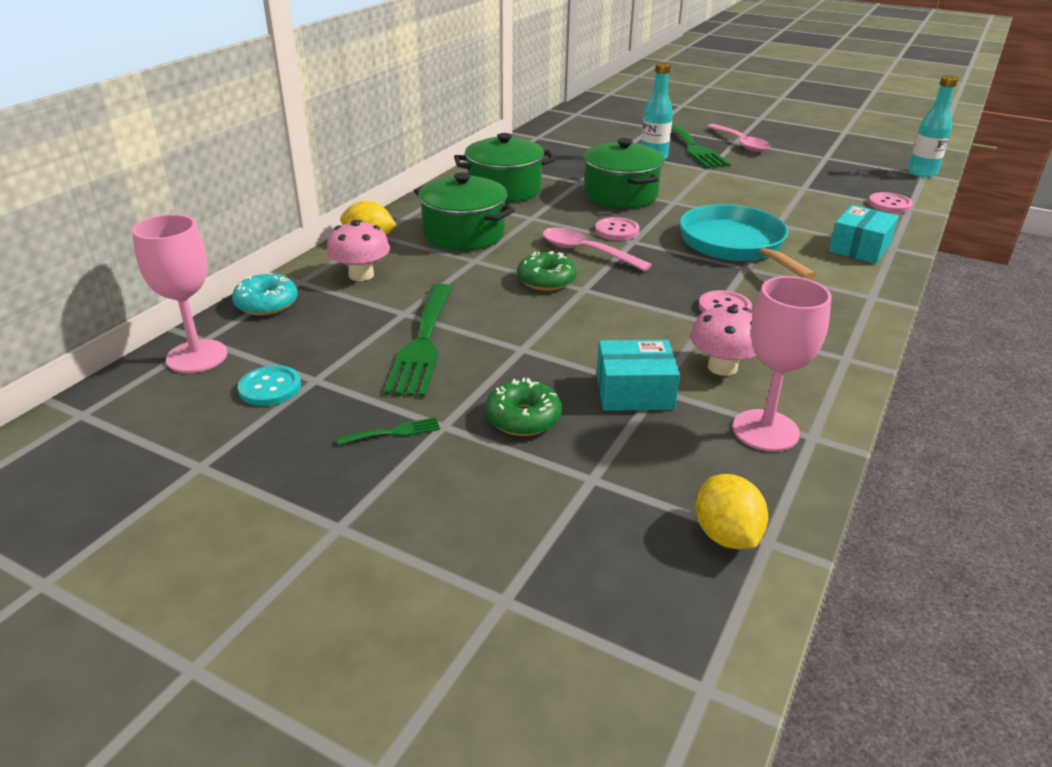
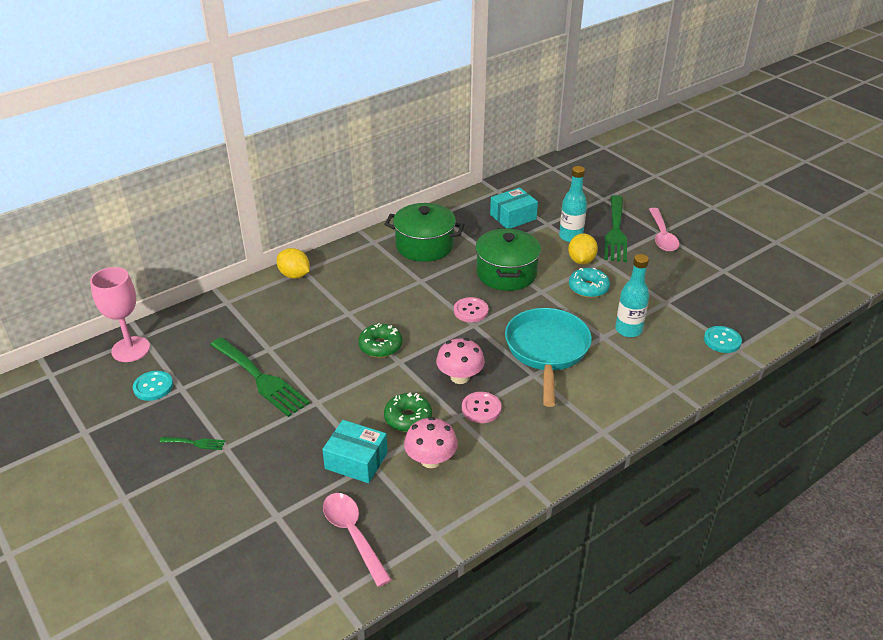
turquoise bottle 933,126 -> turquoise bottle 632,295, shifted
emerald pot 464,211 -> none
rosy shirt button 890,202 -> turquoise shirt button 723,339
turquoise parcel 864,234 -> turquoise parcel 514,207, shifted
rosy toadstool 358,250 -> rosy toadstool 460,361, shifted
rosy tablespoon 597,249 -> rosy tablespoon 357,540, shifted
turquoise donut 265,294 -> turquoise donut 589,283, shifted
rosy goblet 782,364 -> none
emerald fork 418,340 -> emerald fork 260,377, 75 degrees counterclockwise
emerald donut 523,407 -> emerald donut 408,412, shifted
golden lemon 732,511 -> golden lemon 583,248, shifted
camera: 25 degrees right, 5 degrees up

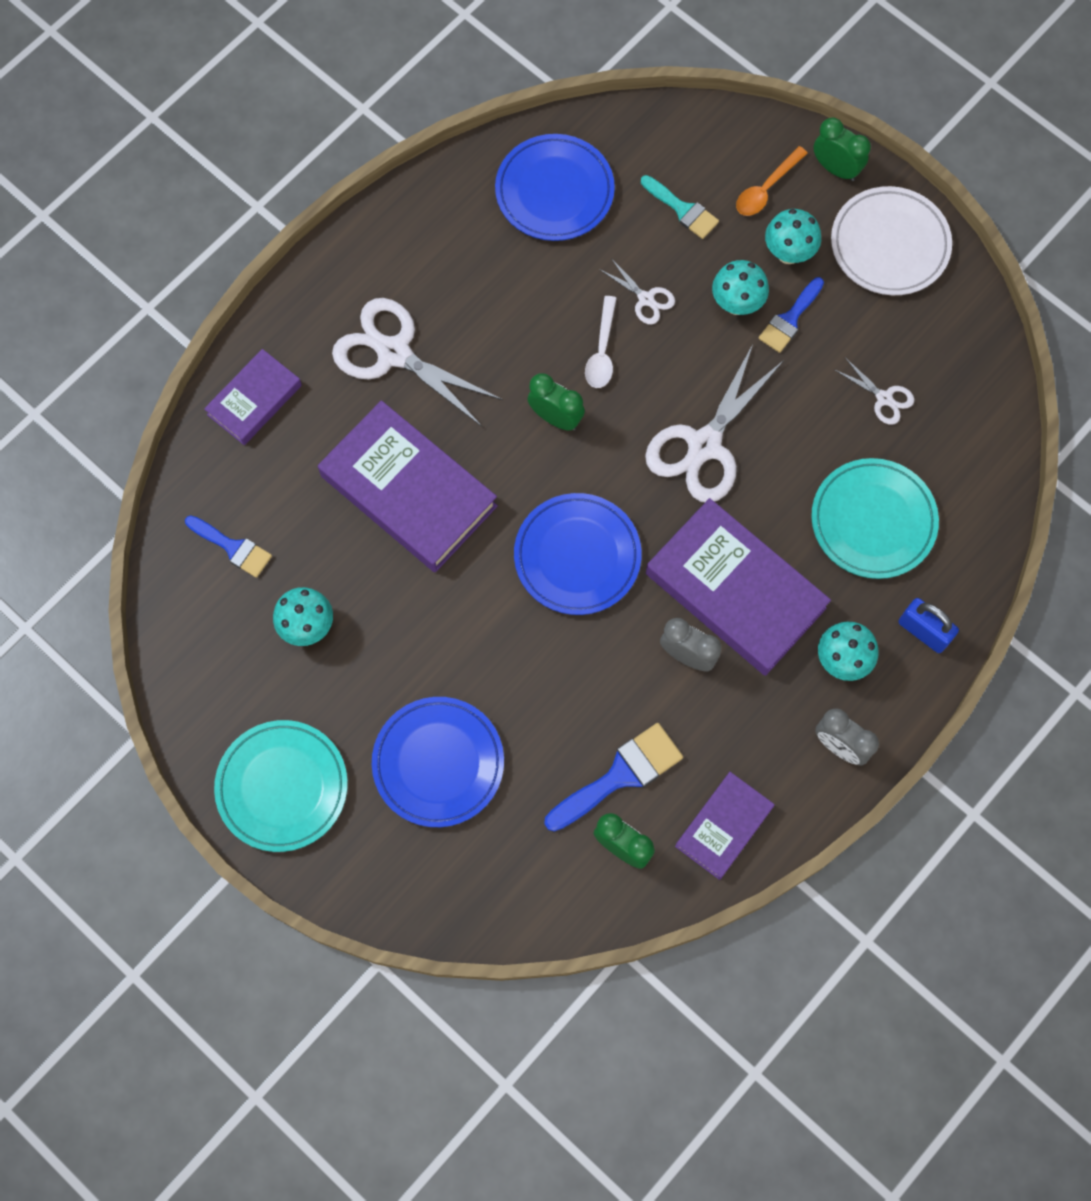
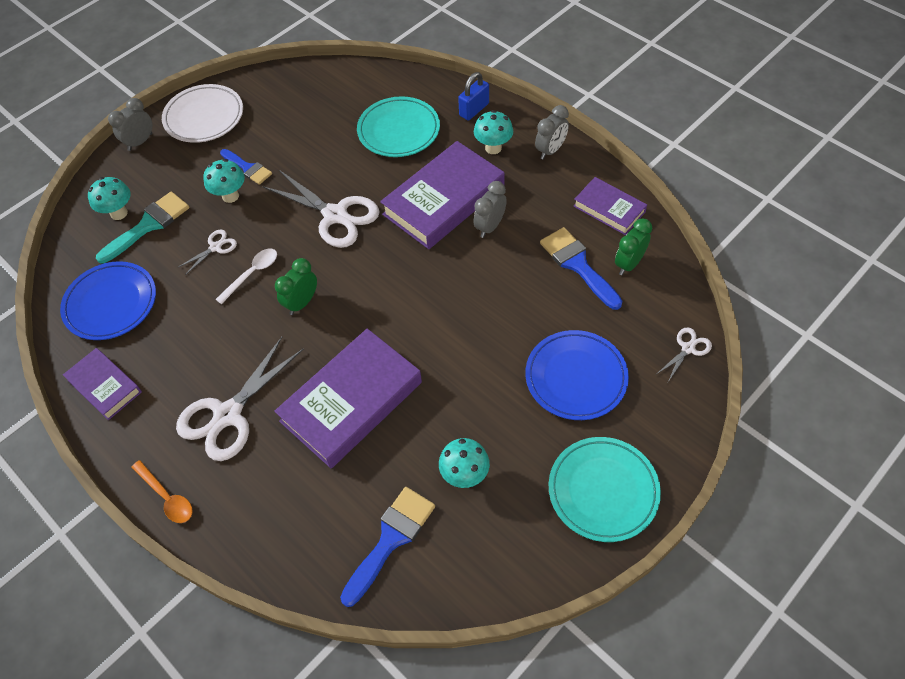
emerald alarm clock 842,149 -> gray alarm clock 130,124
orange tablespoon 772,181 -> orange tablespoon 161,491, shifted
turquoise paintbrush 680,207 -> turquoise paintbrush 142,227, x1.53
turquoise toadstool 793,236 -> turquoise toadstool 109,198, shifted
white tablespoon 601,342 -> white tablespoon 246,276, 60 degrees counterclockwise
royal purple hardback 253,397 -> royal purple hardback 102,384, shifted
white shears 874,391 -> white shears 684,354, shifted
royal blue plate 578,554 -> none
royal blue paintbrush 228,547 -> royal blue paintbrush 387,547, x1.53
camera: 85 degrees left, 15 degrees down

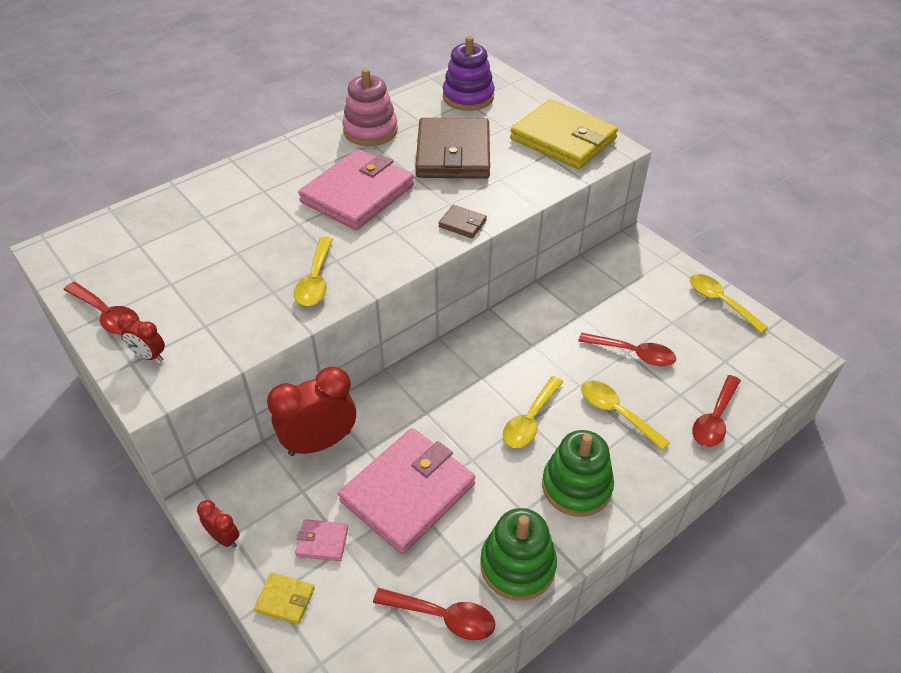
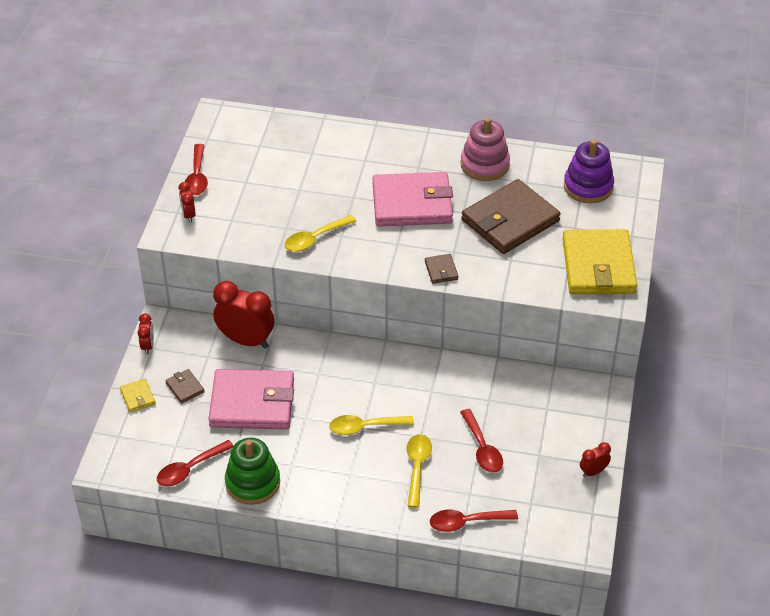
golden tablespoon 729,303 -> red alarm clock 595,459
emerald stacking rings 578,473 -> none
rosy wallet 322,540 -> brown wallet 185,386
red tablespoon 434,614 -> red tablespoon 195,463, 75 degrees clockwise
camera: 50 degrees right, 0 degrees up

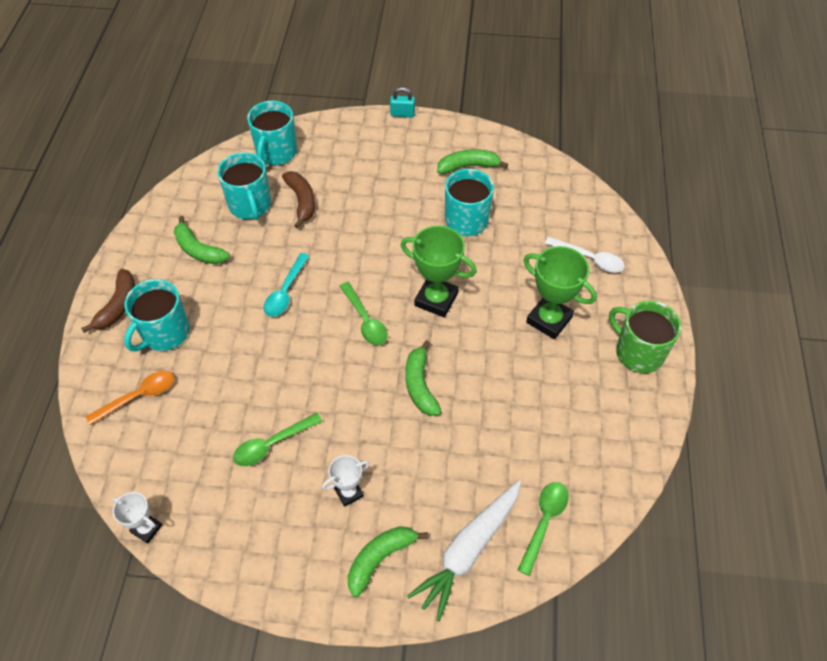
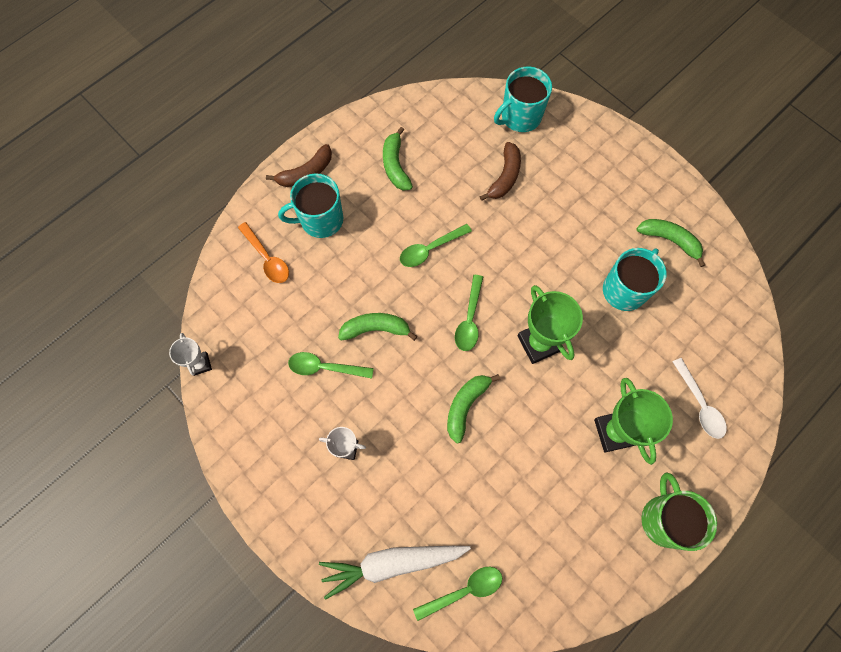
turquoise small lock 402,102 -> none
turquoise mug 244,186 -> none
turquoise tablespoon 286,285 -> emerald tablespoon 436,245
orange tablespoon 130,398 -> orange tablespoon 263,252, 45 degrees clockwise
emerald toy banana 388,561 -> emerald toy banana 378,327, shifted
camera: 40 degrees right, 15 degrees up

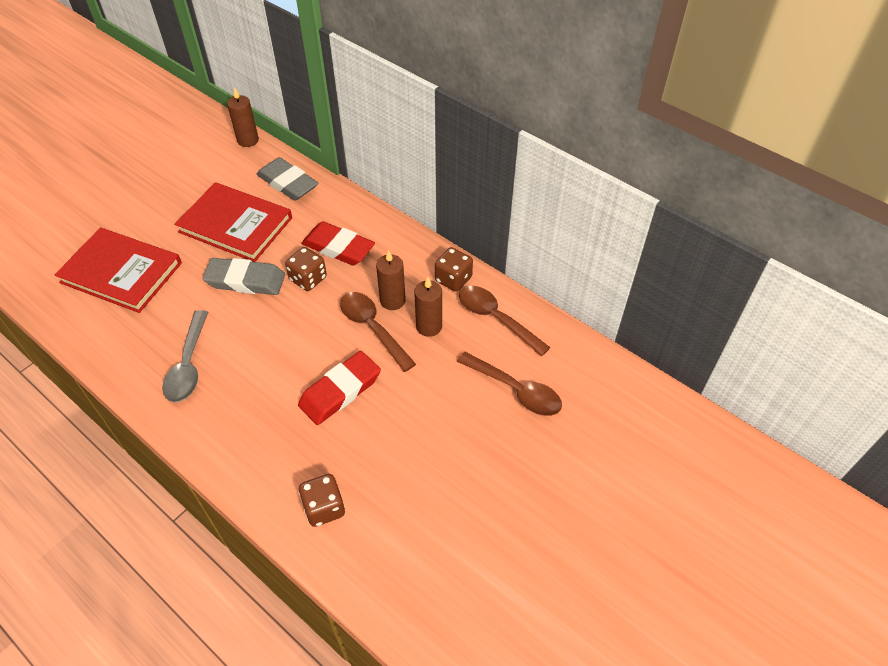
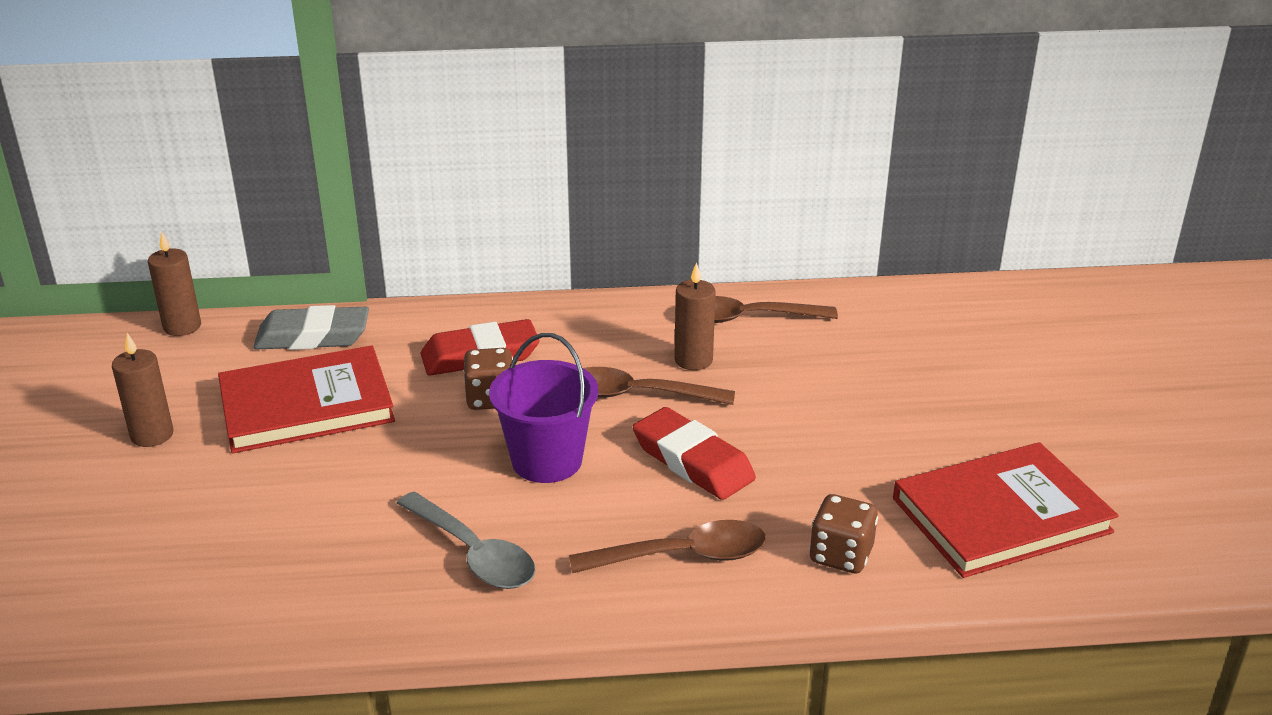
red hardback 118,270 -> red hardback 1005,510, shifted
brown dice 454,269 -> none
brown pillar candle 391,280 -> brown pillar candle 142,390, shifted
gray gum eraser 243,276 -> none
red gum eraser 339,388 -> red gum eraser 694,453, 45 degrees counterclockwise
brown tablespoon 509,384 -> brown tablespoon 667,546, shifted
none -> royal purple pail 543,408
camera: 45 degrees left, 20 degrees down

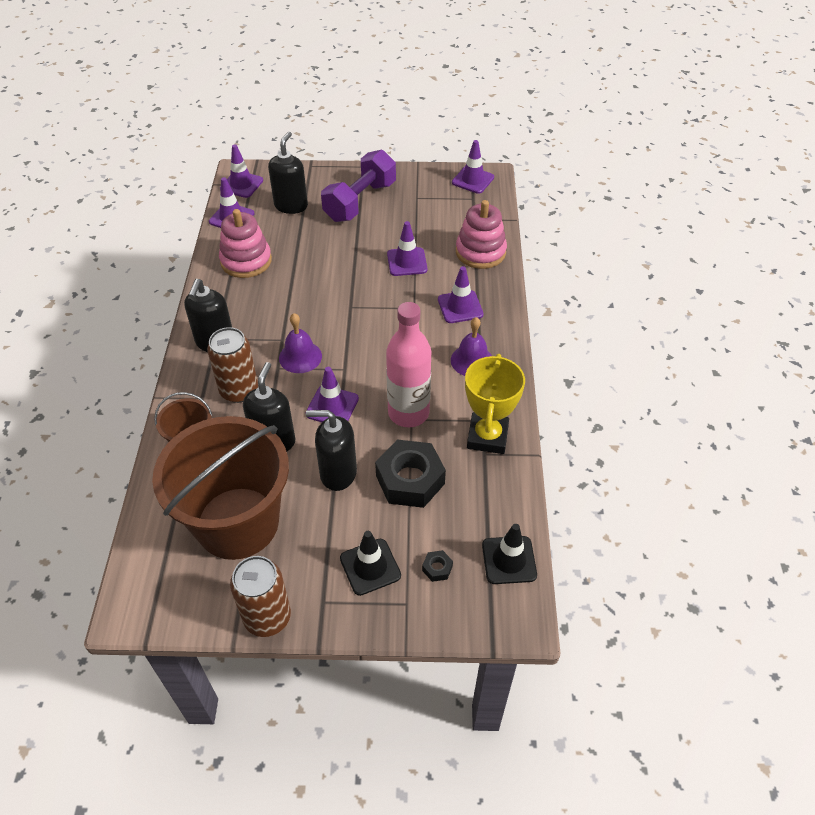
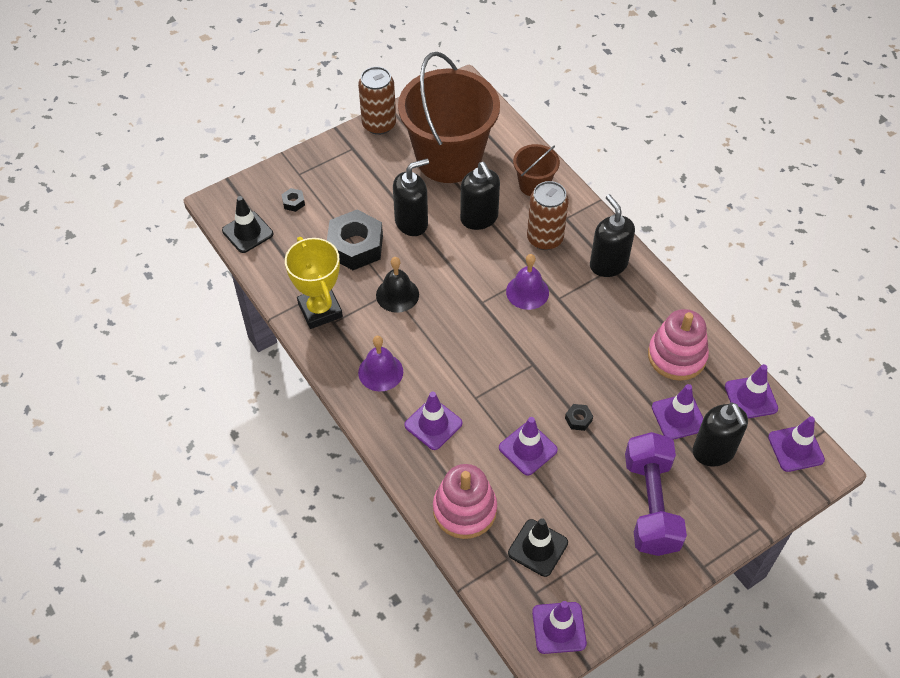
rosy bottle 408,364 -> jet-black school bell 397,285
royal purple road cone 333,394 -> royal purple road cone 677,412, shifted
jet-black road cone 370,563 -> jet-black road cone 538,547, shifted
none -> jet-black nut 579,417
camera: 145 degrees right, 5 degrees up

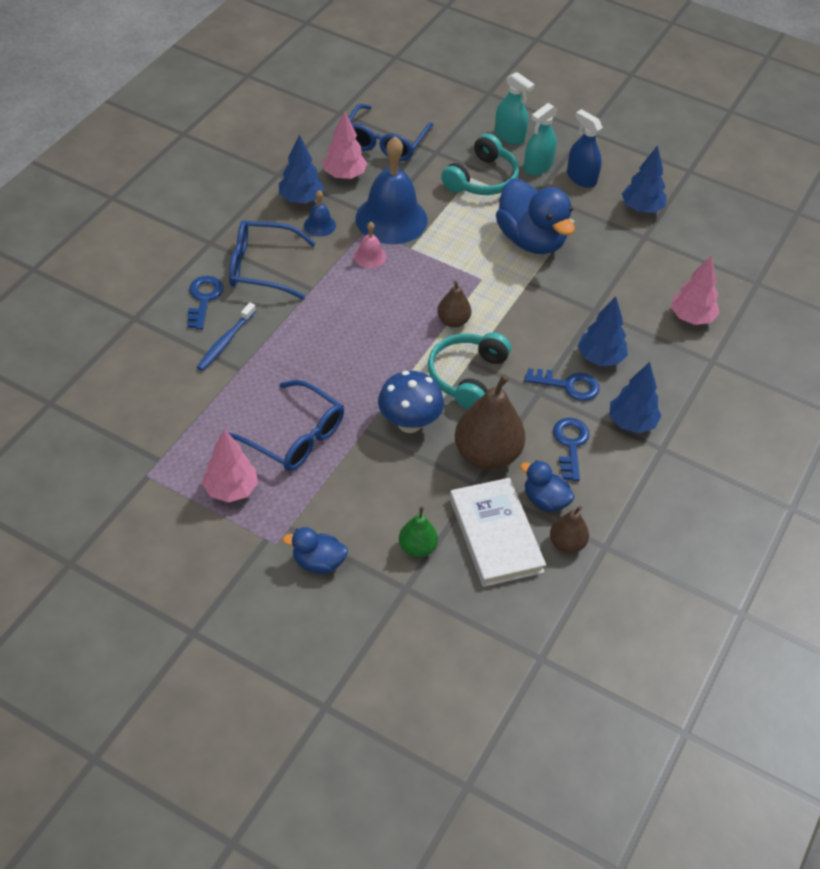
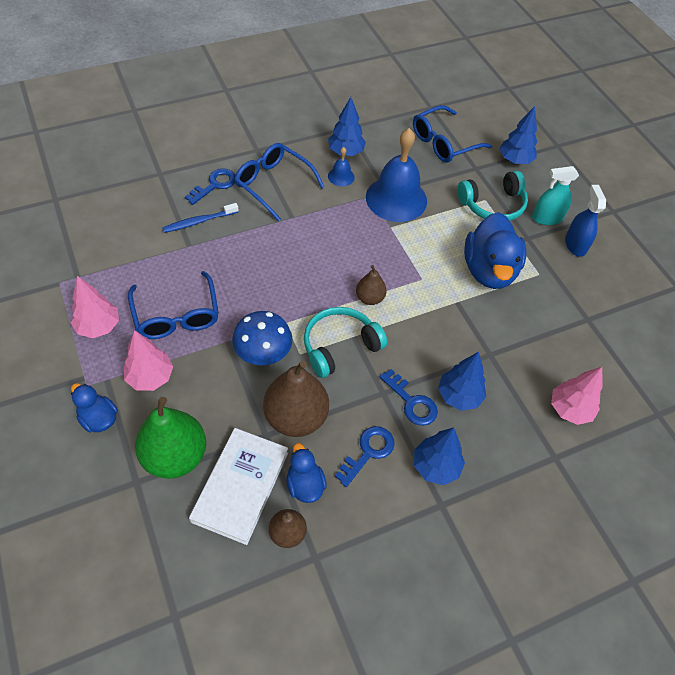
turquoise sprayer 515,108 -> none
rosy tree 345,145 -> rosy tree 148,360, shifted
royal blue tree 644,179 -> royal blue tree 518,135, shifted
rosy school bell 370,245 -> none
emerald pear 418,531 -> emerald pear 170,438, x1.89
camera: 35 degrees right, 5 degrees up

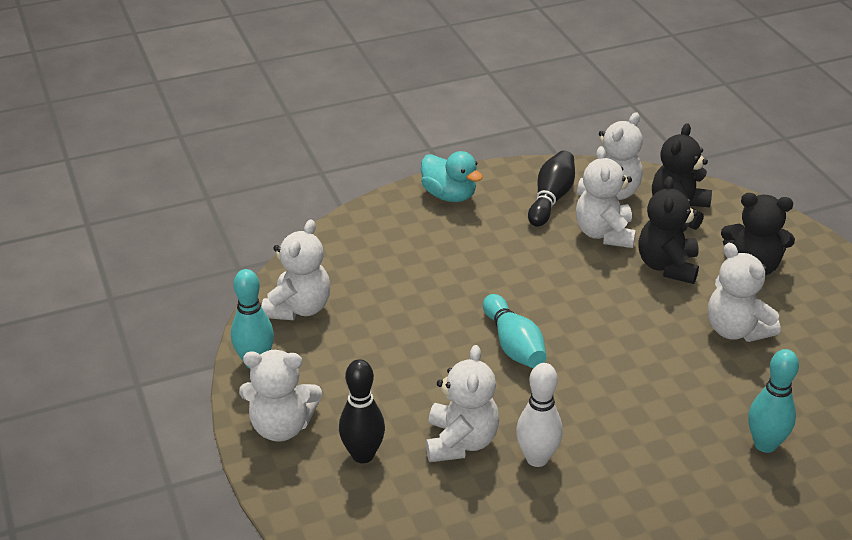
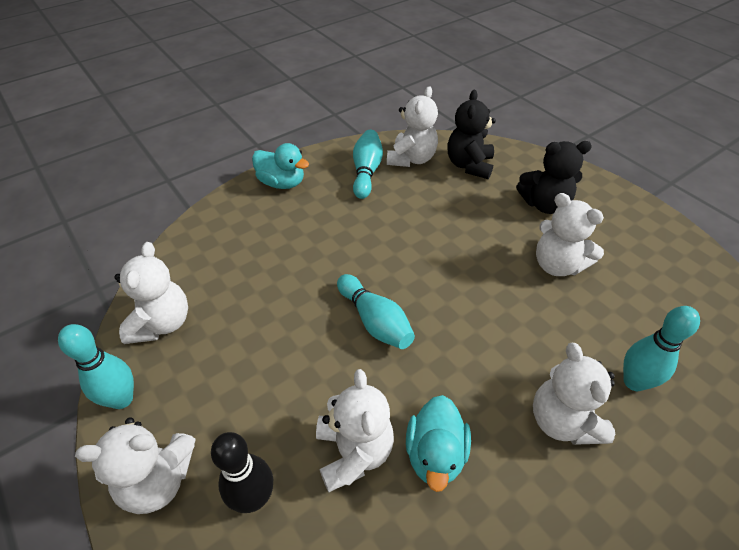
white stuffed bear 606,197 -> white stuffed bear 574,394, shifted
jet-black tenpin 551,189 -> turquoise tenpin 368,164
jet-black stuffed bear 668,230 -> none
white tenpin 539,415 -> turquoise toy duck 438,443
camera: 15 degrees left, 10 degrees up

